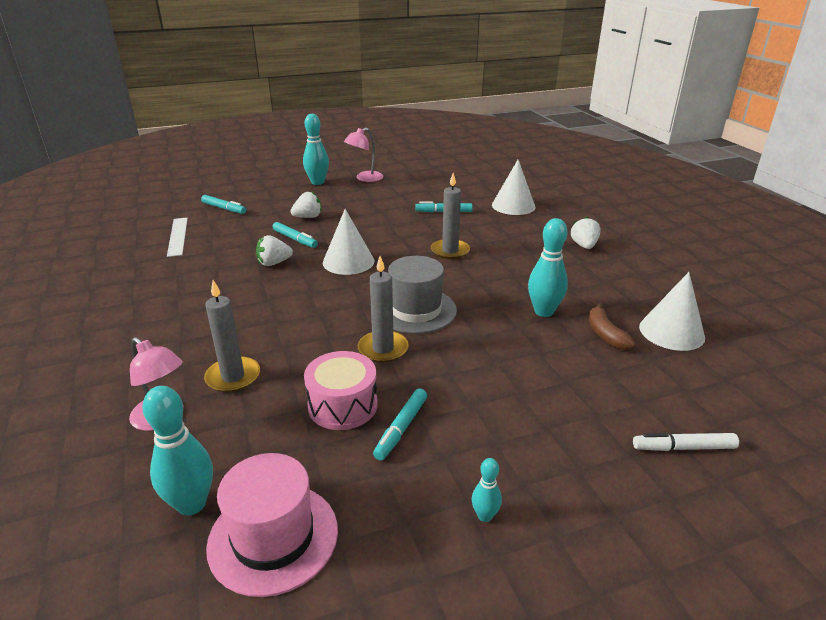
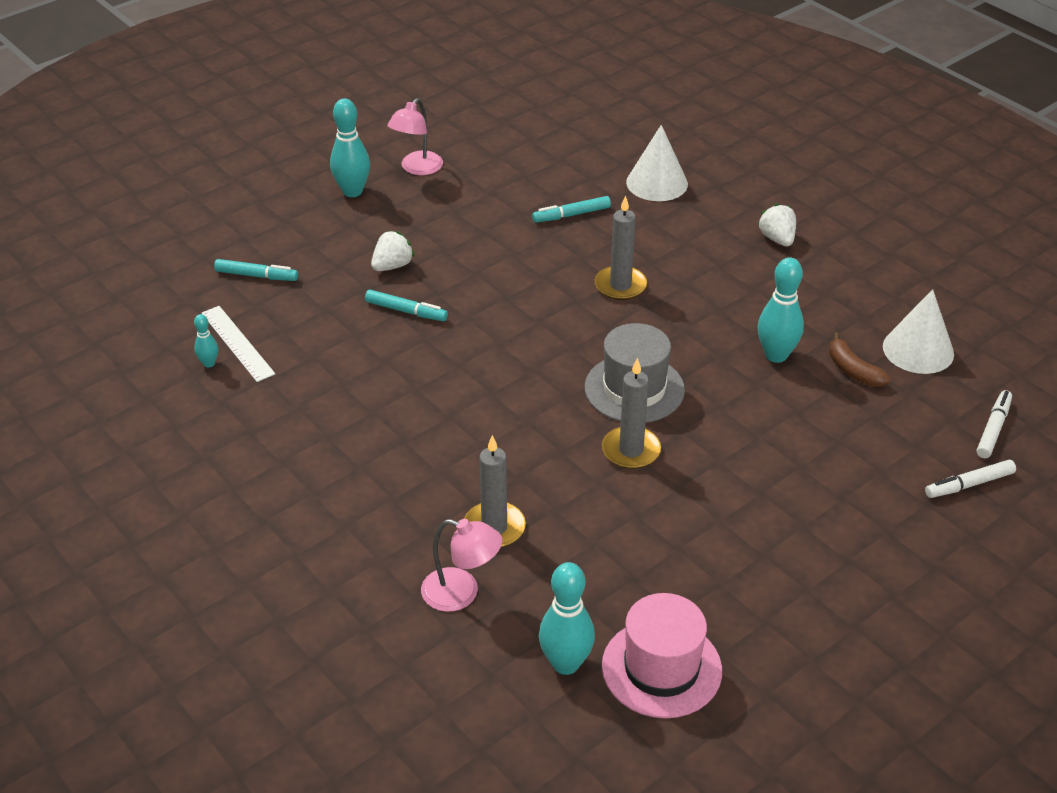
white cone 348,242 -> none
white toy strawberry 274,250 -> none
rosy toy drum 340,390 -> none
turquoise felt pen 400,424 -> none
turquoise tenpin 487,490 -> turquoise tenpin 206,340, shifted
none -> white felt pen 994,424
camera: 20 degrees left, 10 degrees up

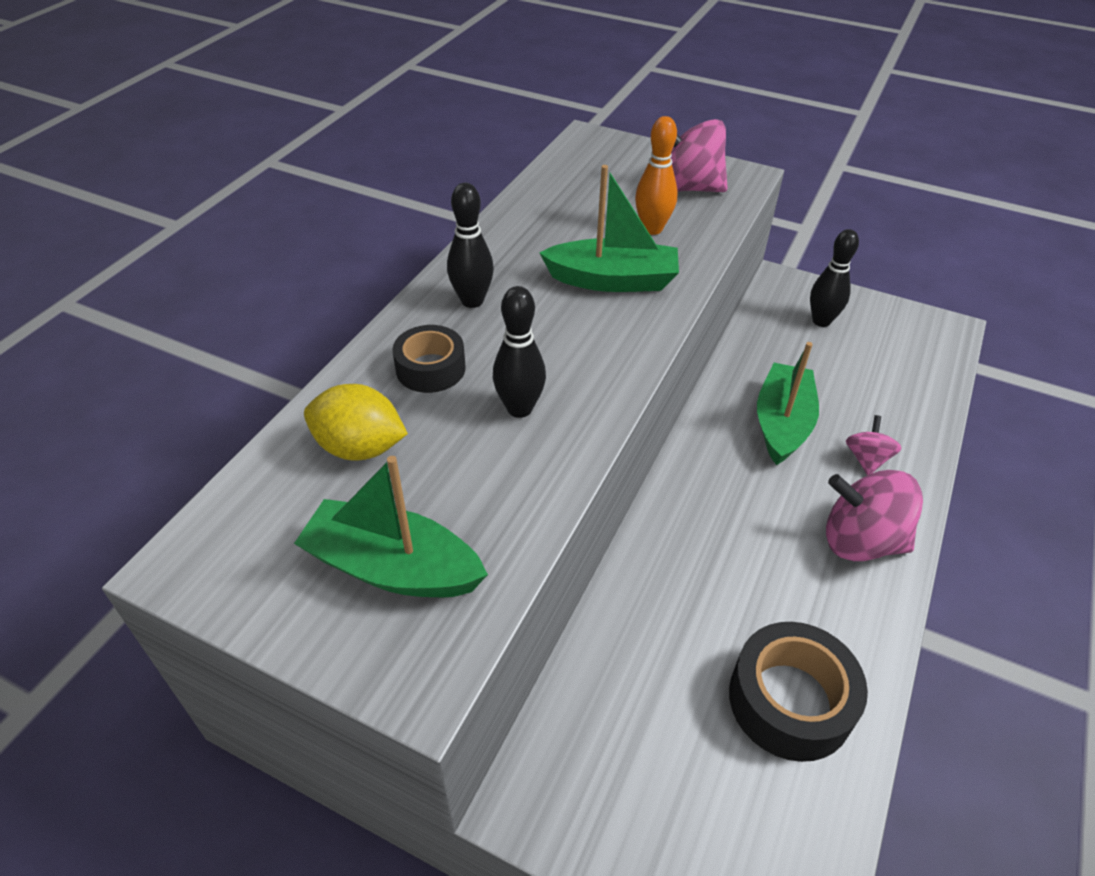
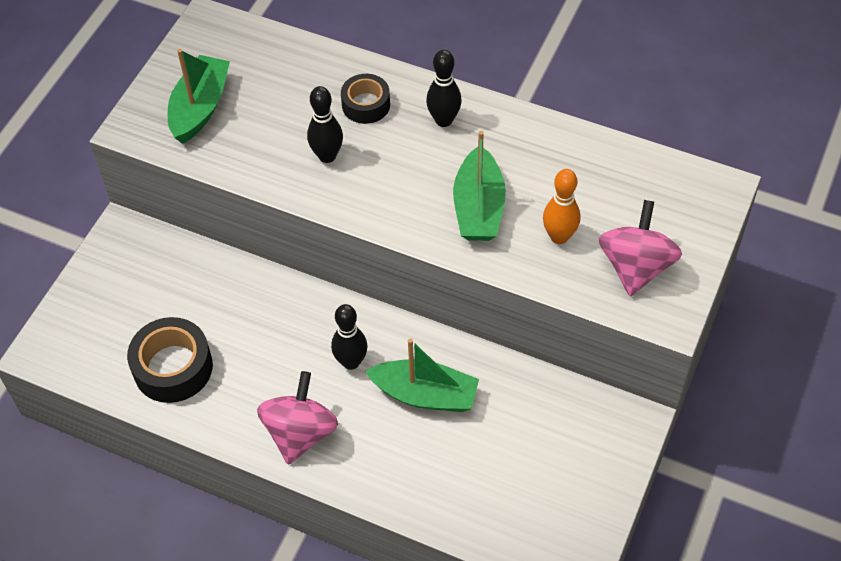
jet-black tenpin 834,278 -> jet-black tenpin 349,337, shifted
golden lemon 356,422 -> none
rosy whirligig 874,445 -> none
camera: 90 degrees right, 10 degrees up

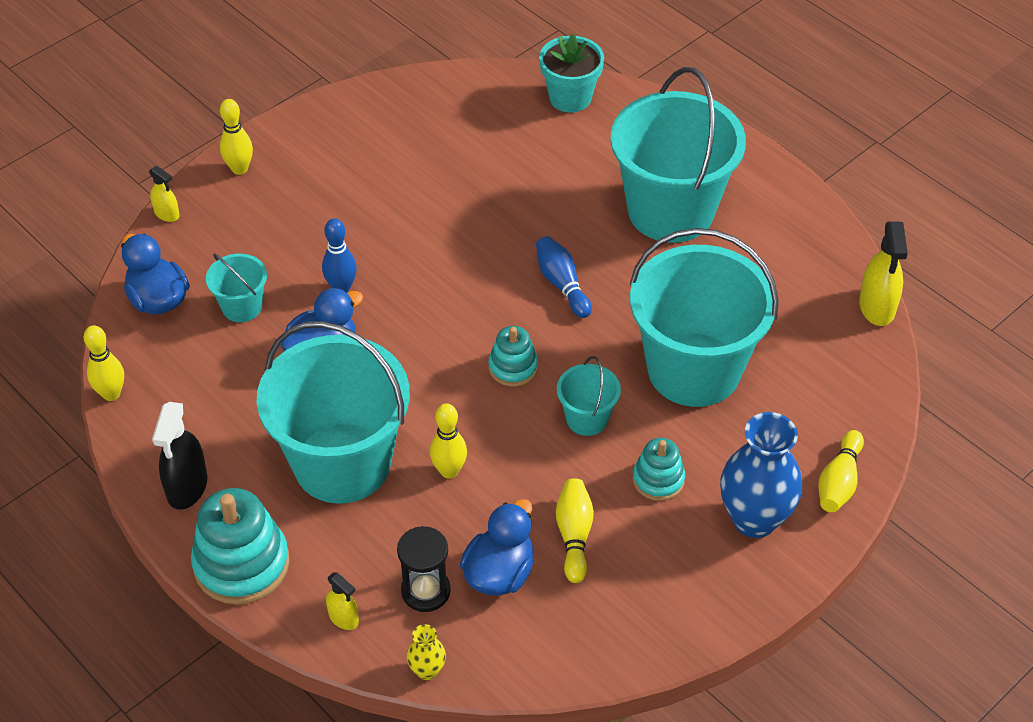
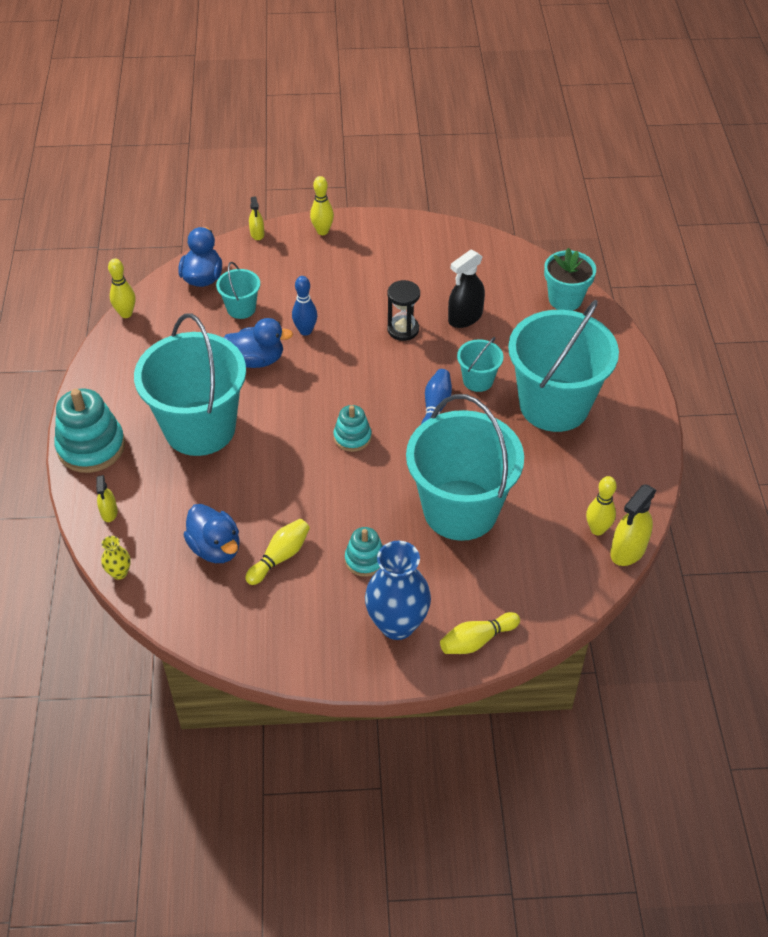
turquoise pail 589,396 -> turquoise pail 480,364, shifted
jet-black sprayer 179,456 -> jet-black sprayer 466,289, shifted
golden tenpin 448,441 -> golden tenpin 601,505, shifted
royal blue toy duck 497,547 -> royal blue toy duck 211,533, 75 degrees clockwise
jet-black sand timer 424,569 -> jet-black sand timer 403,310, shifted
camera: 40 degrees right, 0 degrees up

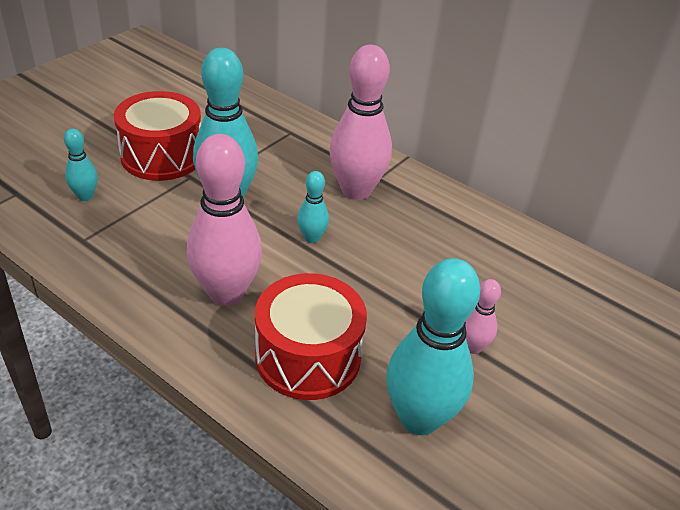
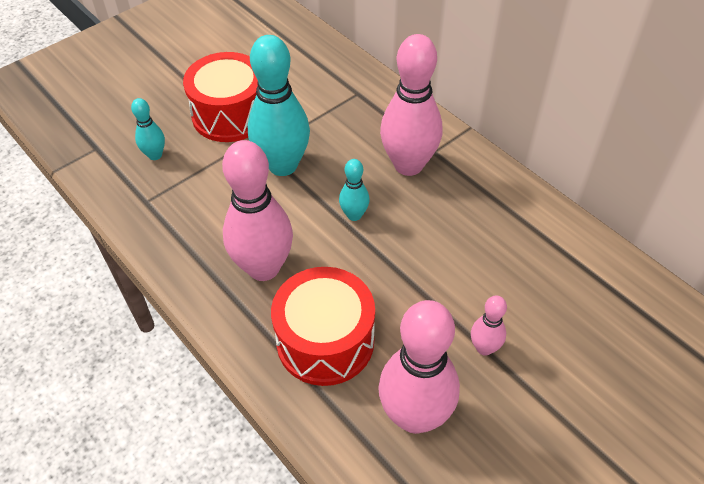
turquoise tenpin 433,346 -> rosy tenpin 419,367
camera: 15 degrees right, 10 degrees up

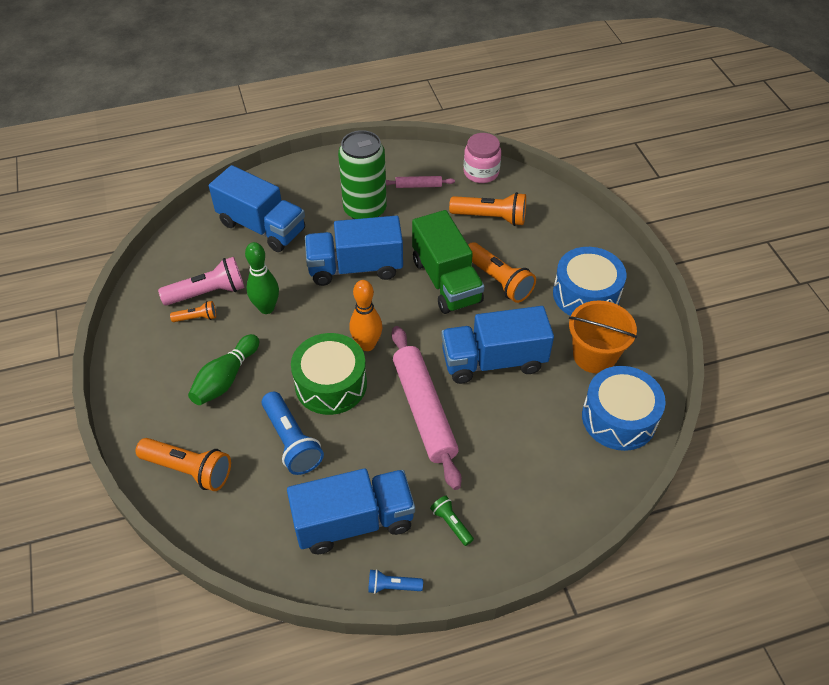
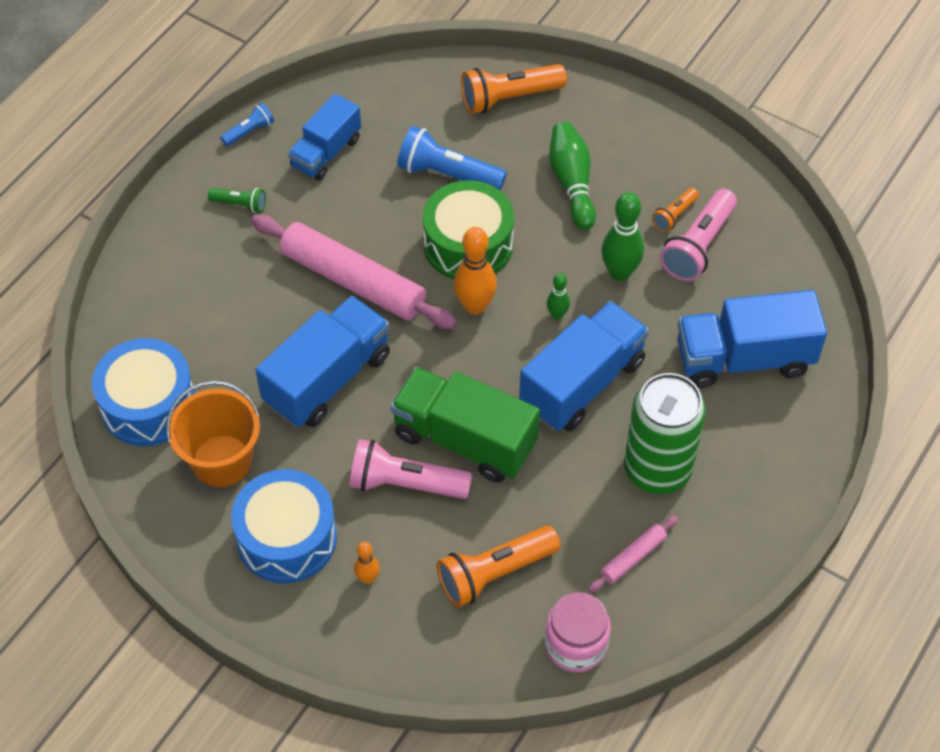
orange flashlight 502,272 -> rosy flashlight 410,469
royal blue truck 351,511 -> royal blue truck 324,137, x0.64
none -> emerald tenpin 558,296
none -> orange tenpin 367,563
camera: 140 degrees right, 5 degrees up

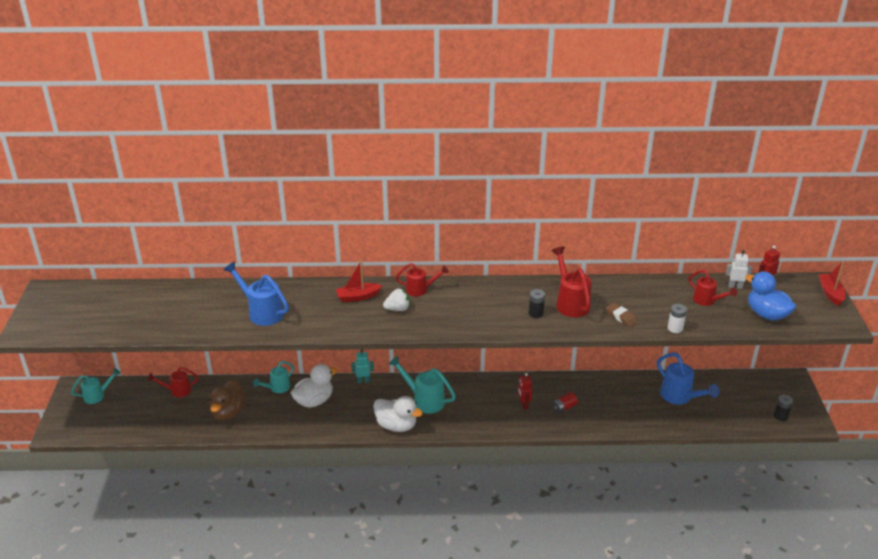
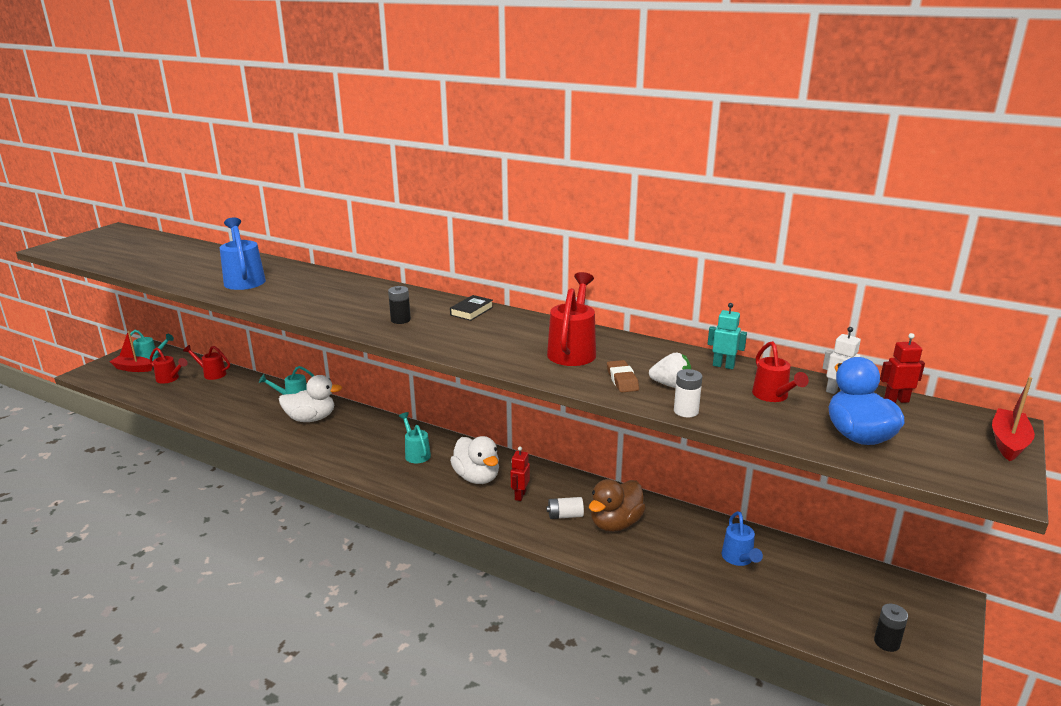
red toy boat 359,281 -> red toy boat 131,351, shifted
red watering can 422,279 -> red watering can 168,366, shifted
white toy strawberry 396,299 -> white toy strawberry 670,370, shifted
jet-black battery 537,303 -> jet-black battery 399,305, shifted
turquoise robot 362,366 -> turquoise robot 727,336, shifted
royal blue watering can 688,379 -> royal blue watering can 742,538, x0.64
turquoise watering can 422,385 -> turquoise watering can 415,437, x0.64
brown toy duck 227,399 -> brown toy duck 617,505, shifted
red battery 564,403 -> white battery 565,508
white toy duck 398,414 -> white toy duck 474,460, shifted
none -> jet-black hardback 471,308
camera: 30 degrees right, 10 degrees down

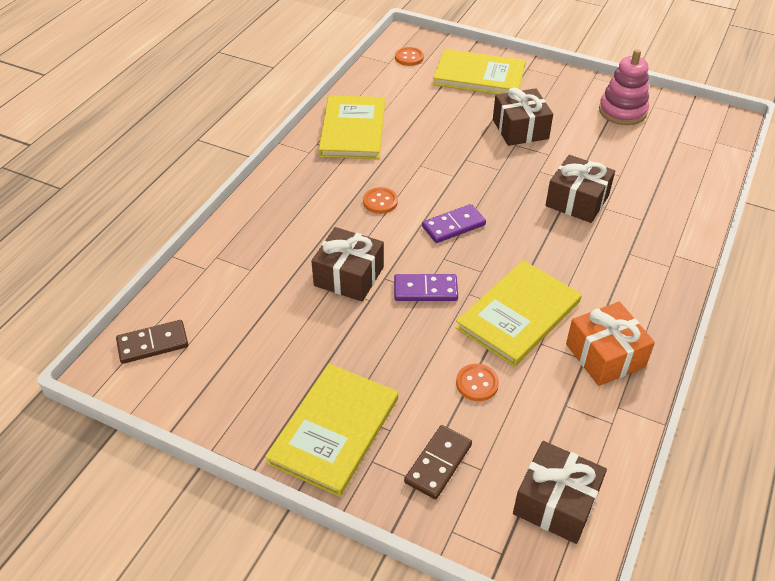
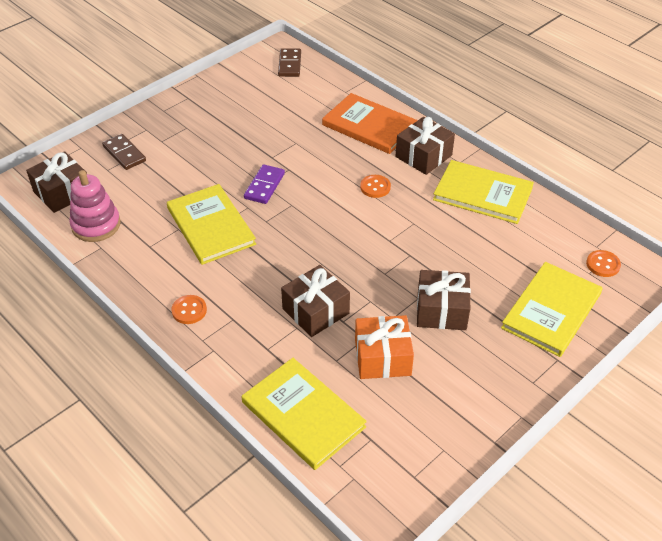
rosy stacking rings 624,87 -> rosy stacking rings 95,206, shifted
royal purple domino 454,223 -> none
brown gift 347,264 -> brown gift 425,146, shifted
orange gift 610,344 -> orange gift 384,347, shifted
golden hardback 331,430 -> golden hardback 304,414, shifted
orange shirt button 477,382 -> orange shirt button 189,309, shifted
none -> orange hardback 370,123
camera: 110 degrees right, 0 degrees up

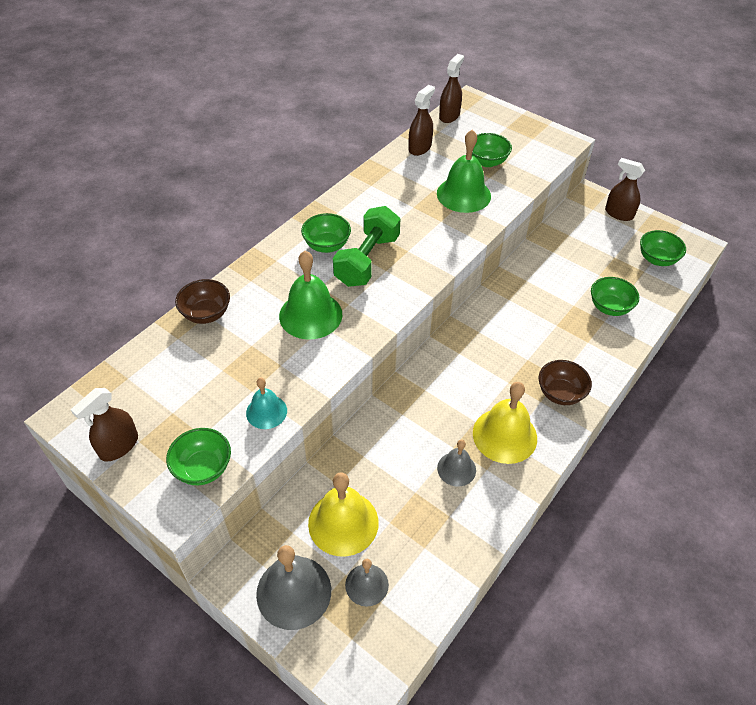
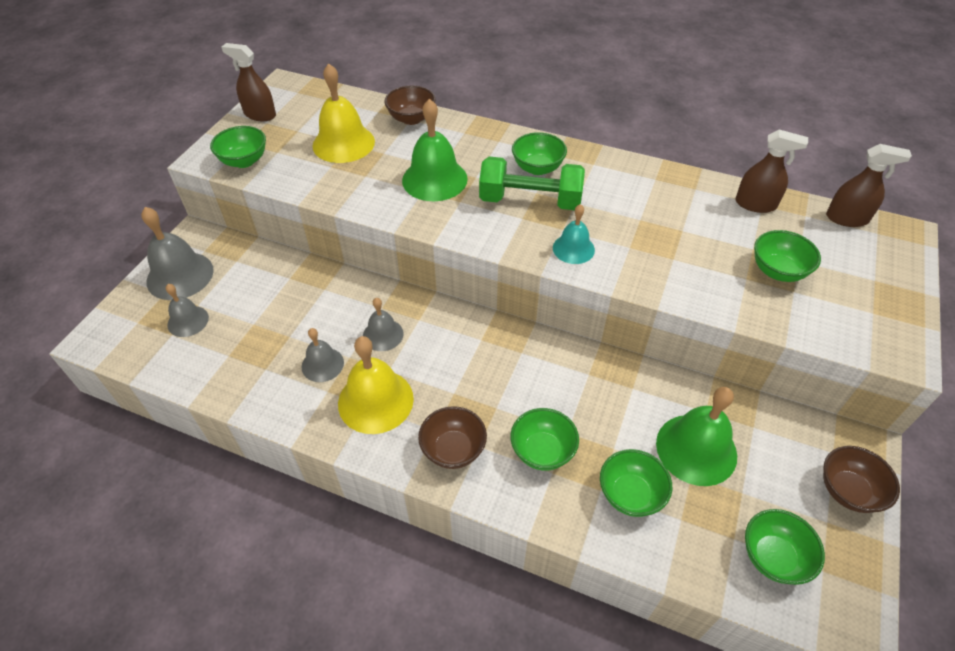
emerald school bell 464,171 -> emerald school bell 696,436, shifted
brown sprayer 625,189 -> brown serving bowl 861,479
turquoise school bell 266,403 -> turquoise school bell 574,234, shifted
golden school bell 343,515 -> golden school bell 343,113, shifted
none -> gray school bell 383,324
none -> emerald serving bowl 544,439
camera: 75 degrees right, 0 degrees up

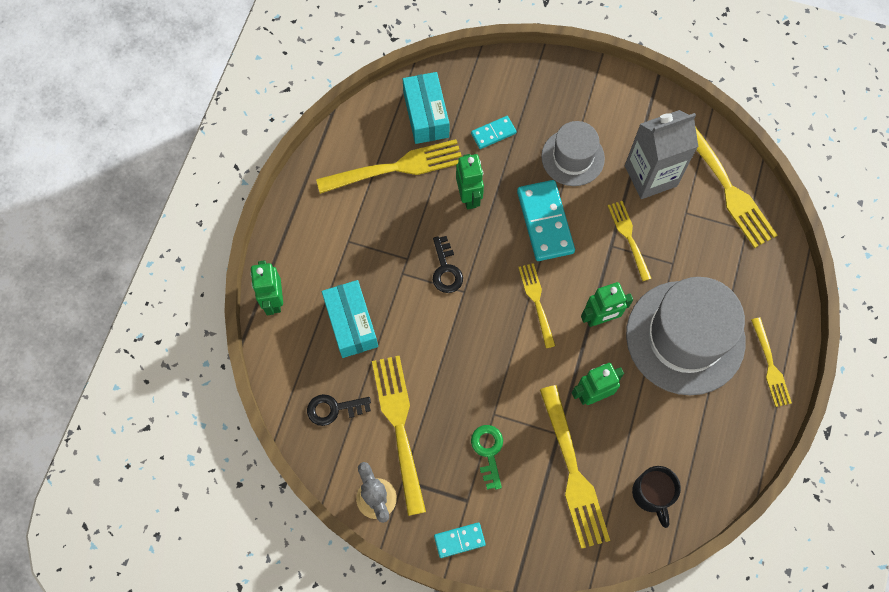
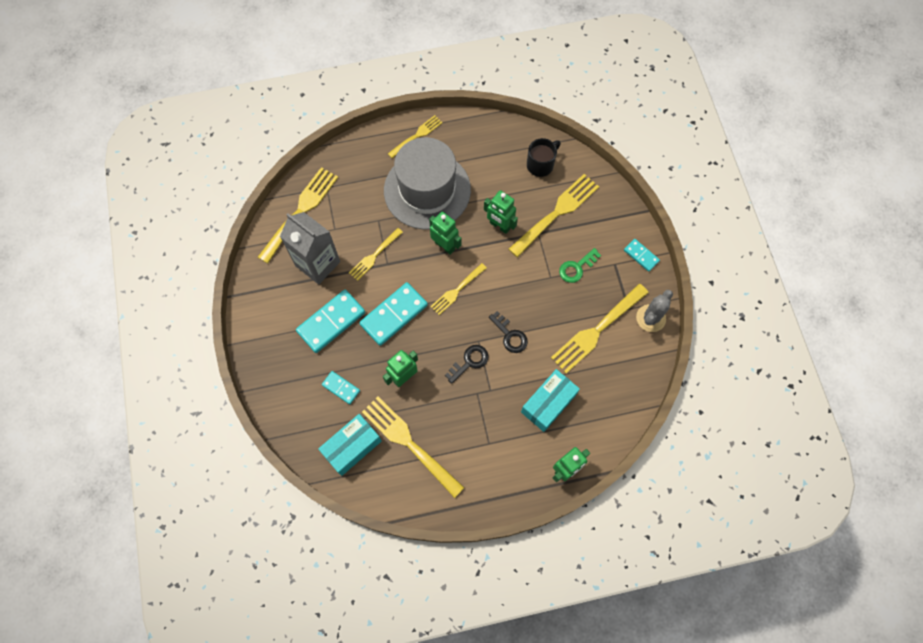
gray top hat 573,153 -> turquoise domino 330,321
jet-black door key 339,410 -> jet-black door key 508,332, shifted
camera: 120 degrees left, 0 degrees up

